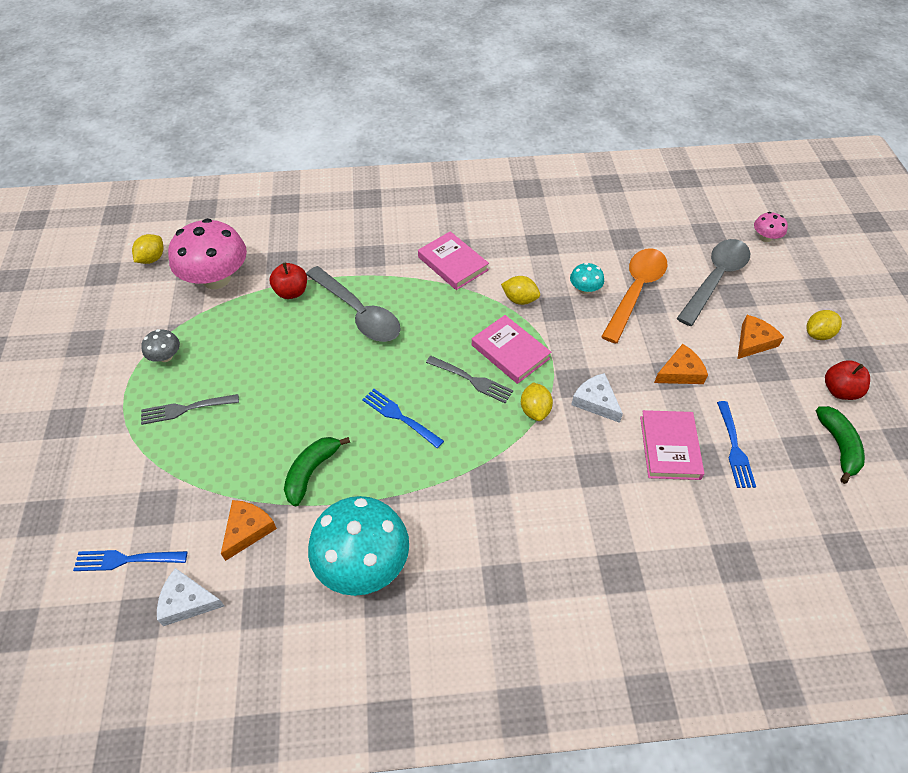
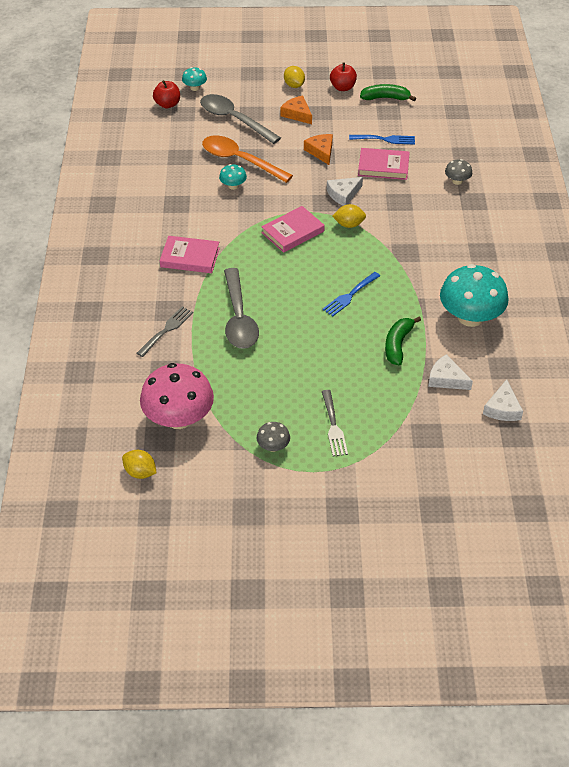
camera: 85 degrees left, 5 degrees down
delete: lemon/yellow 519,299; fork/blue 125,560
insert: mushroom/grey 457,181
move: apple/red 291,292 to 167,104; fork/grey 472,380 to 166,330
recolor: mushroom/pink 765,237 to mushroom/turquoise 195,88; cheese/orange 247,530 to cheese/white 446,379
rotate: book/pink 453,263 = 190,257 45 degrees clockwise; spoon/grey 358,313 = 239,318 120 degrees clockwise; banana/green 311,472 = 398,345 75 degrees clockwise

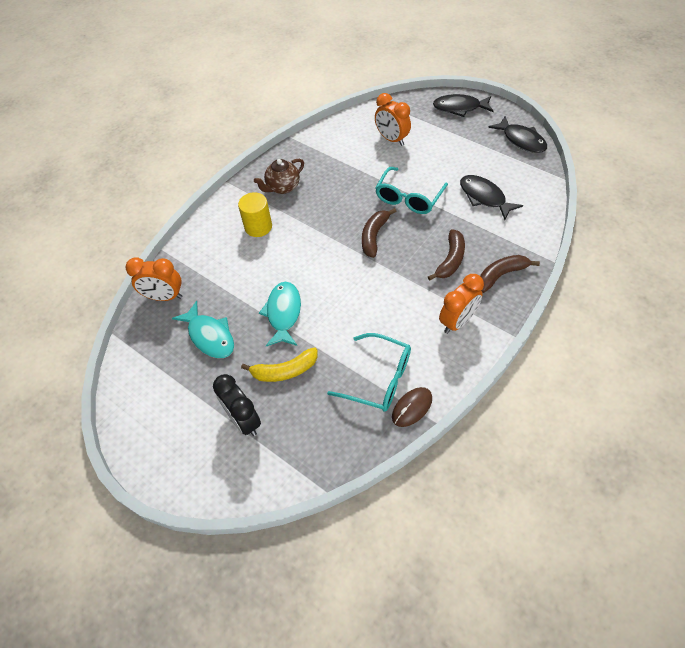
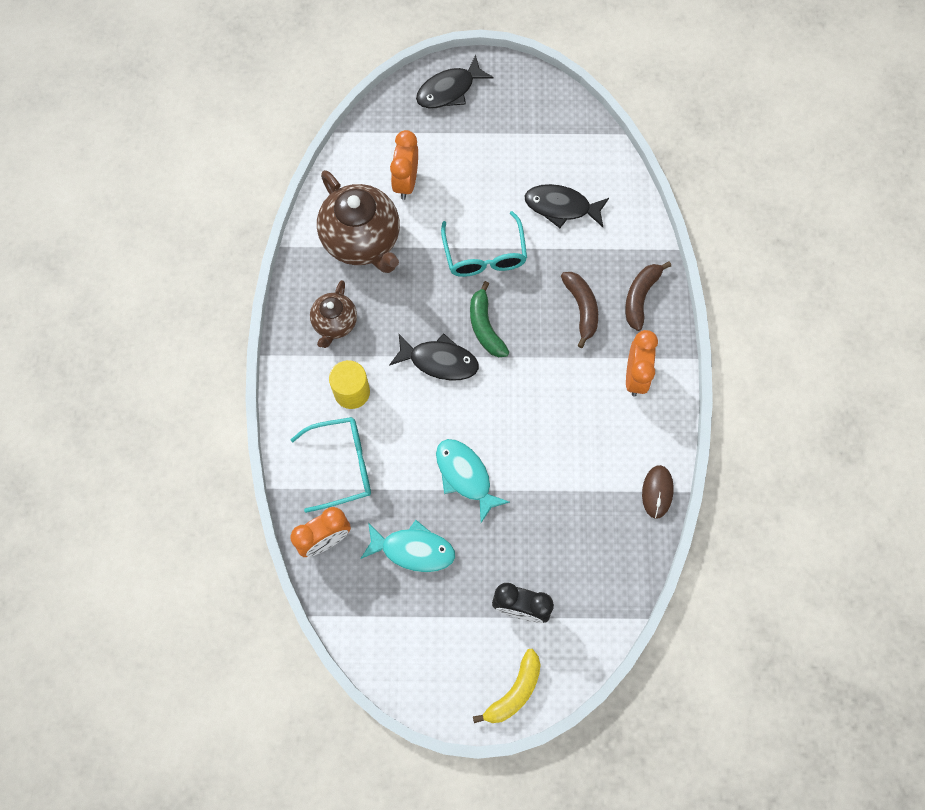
camera: 40 degrees left, 15 degrees up
insert: teapot/brown 362,241
move: fish/black 521,140 to 439,361; glasses/turquoise 379,379 to 342,465; banana/yellow 285,371 to 514,692
recolor: banana/brown 374,236 to banana/green 485,327
rotate: clock/orange 391,139 = 406,182 90 degrees clockwise

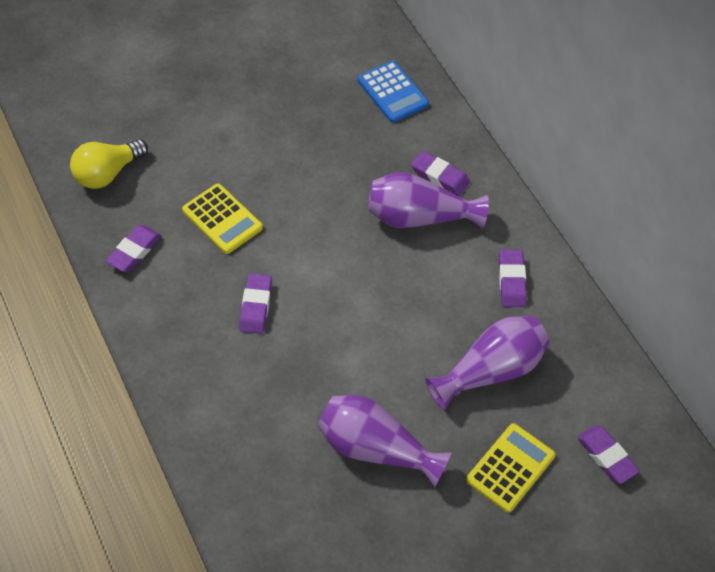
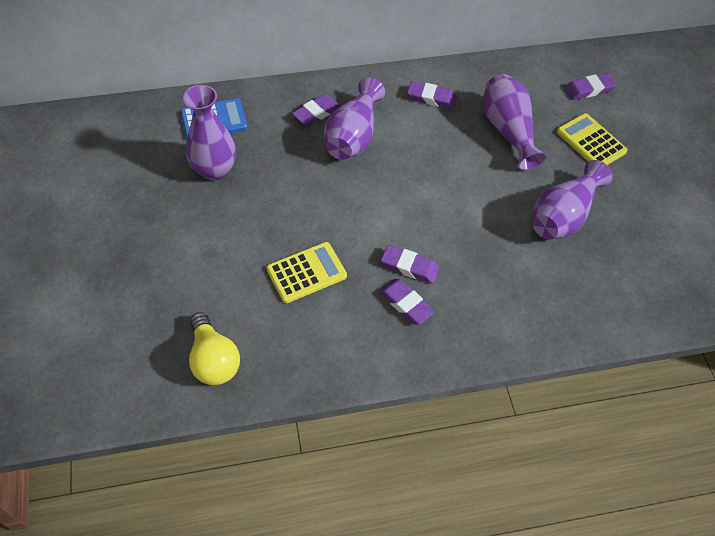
camera: 75 degrees left, 0 degrees up
insert: vase/purple 214,170
move: eraser/purple 134,251 to 406,304

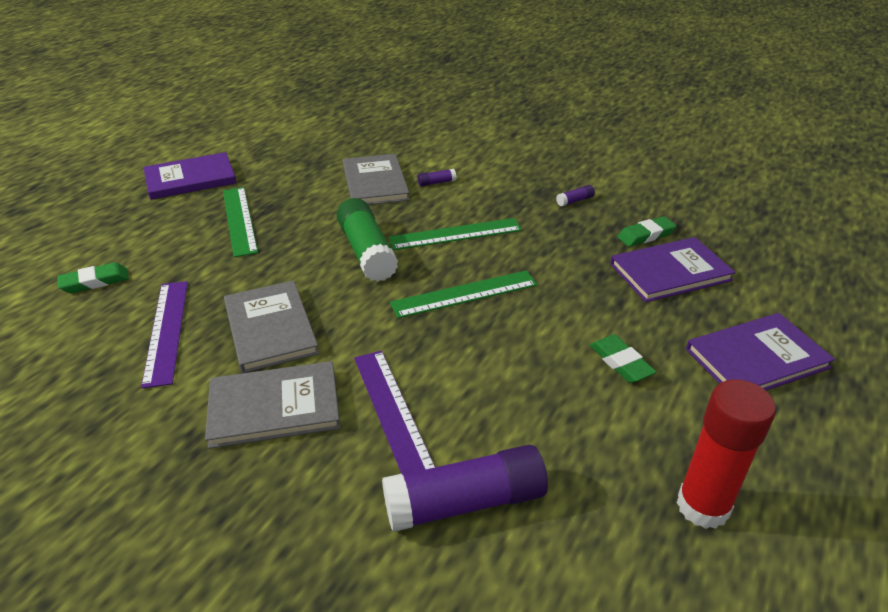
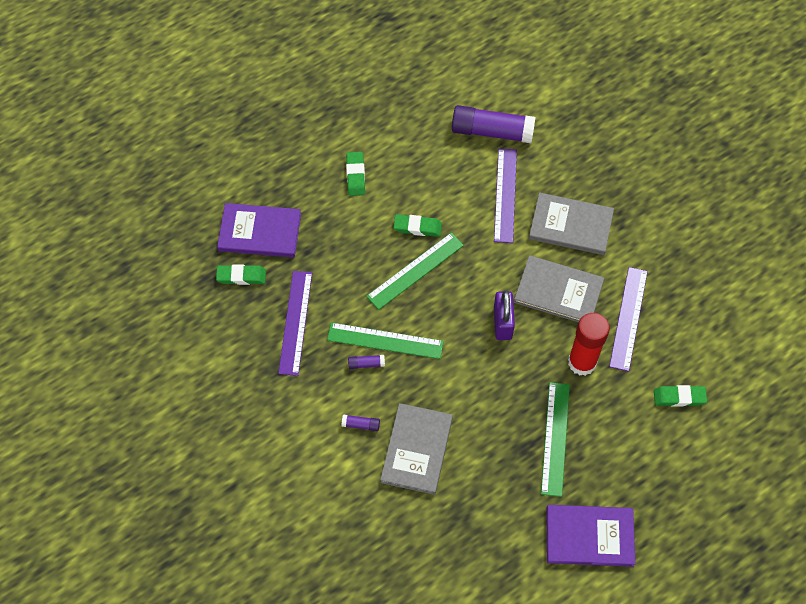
camera: 155 degrees left, 25 degrees up
delete: glue stick/green 367,252; book/purple 757,358
insert: eraser/green 417,227; ruler/purple 296,322; padlock/purple 502,323
move: glue stick/purple 575,201 to 366,364; glue stick/red 702,506 to 582,362
rotate: ruler/green 464,294 = 415,270 45 degrees counterclockwise; book/grey 270,328 = 558,292 75 degrees counterclockwise

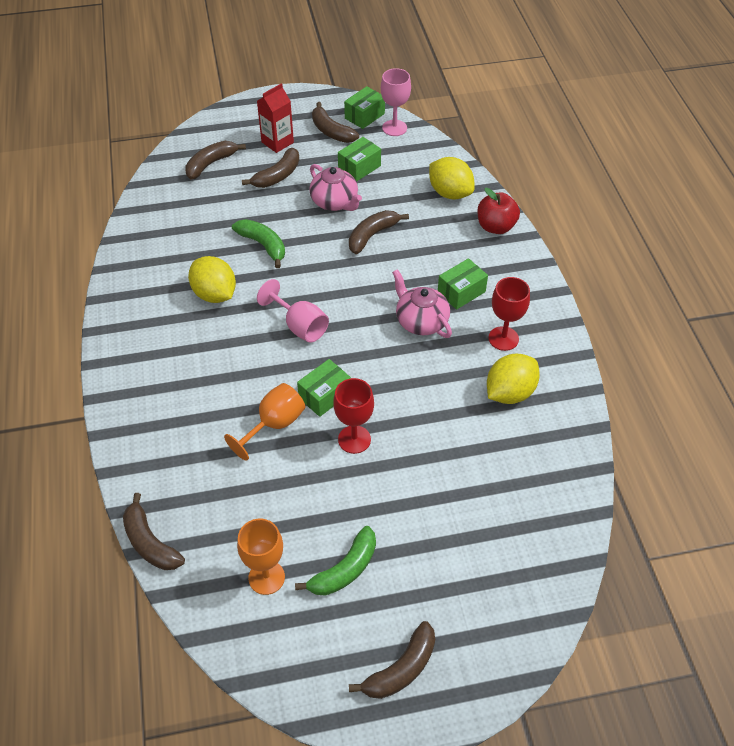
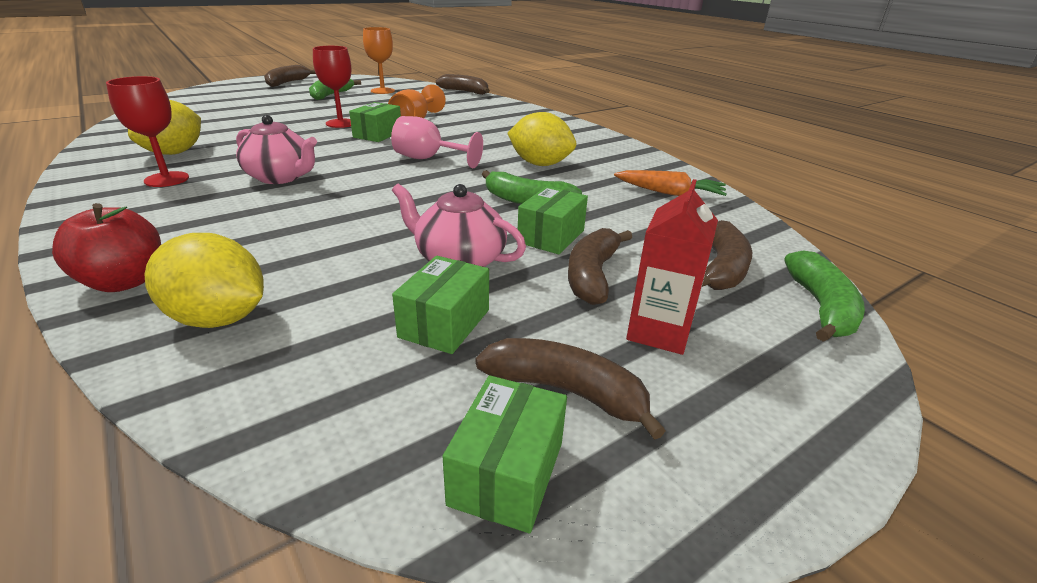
camera: 155 degrees right, 20 degrees down
delete: goblet/pink 394,128; banana/brown 372,235
insert: carrot/orange 669,193; banana/green 821,307
move: box/green 461,292 to 551,236

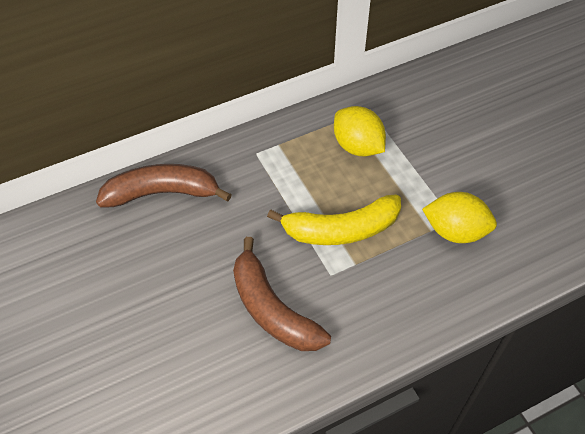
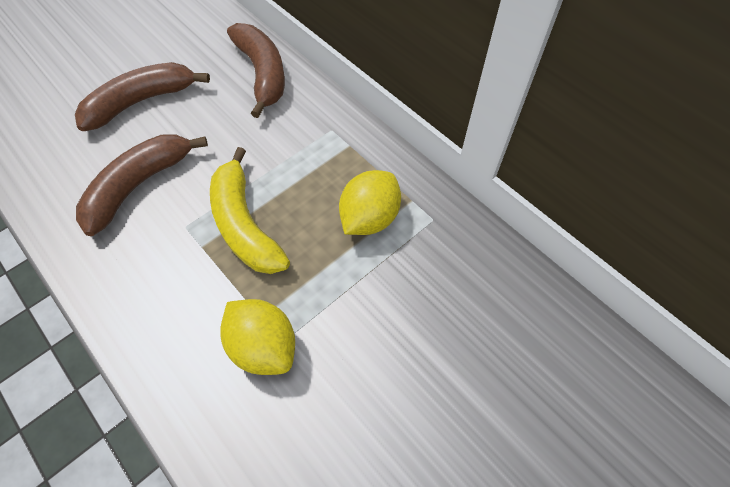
camera: 75 degrees right, 5 degrees up
insert: banana/brown 141,102
rotate: lemon/yellow 455,231 = 263,346 45 degrees counterclockwise

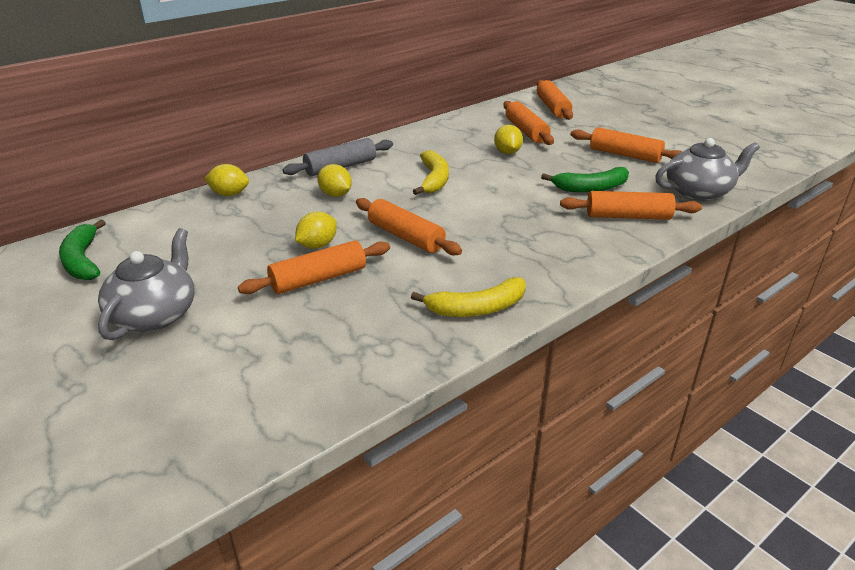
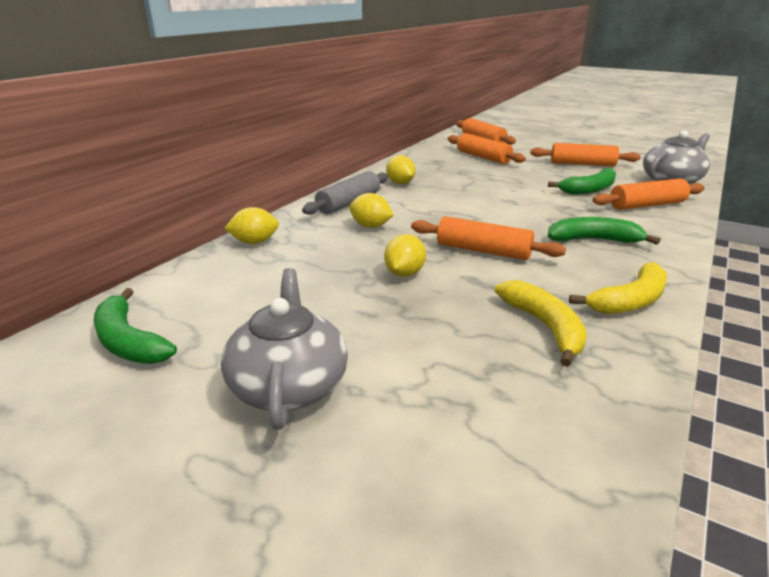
camera: 20 degrees left, 5 degrees down
delete: rolling pin/orange 318,279
insert: banana/green 593,240
move: lemon/yellow 507,152 to 400,183; banana/yellow 434,179 to 544,326

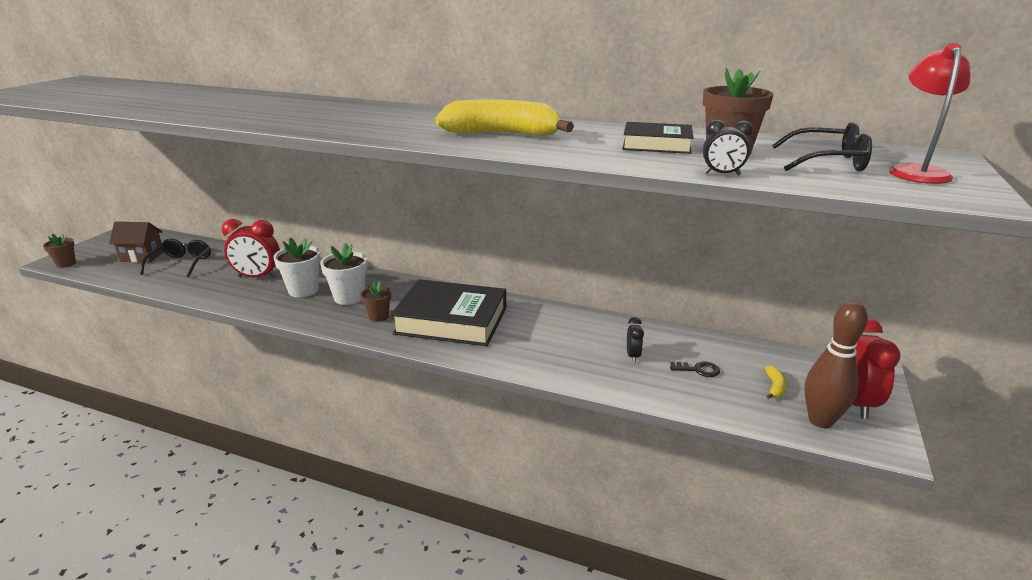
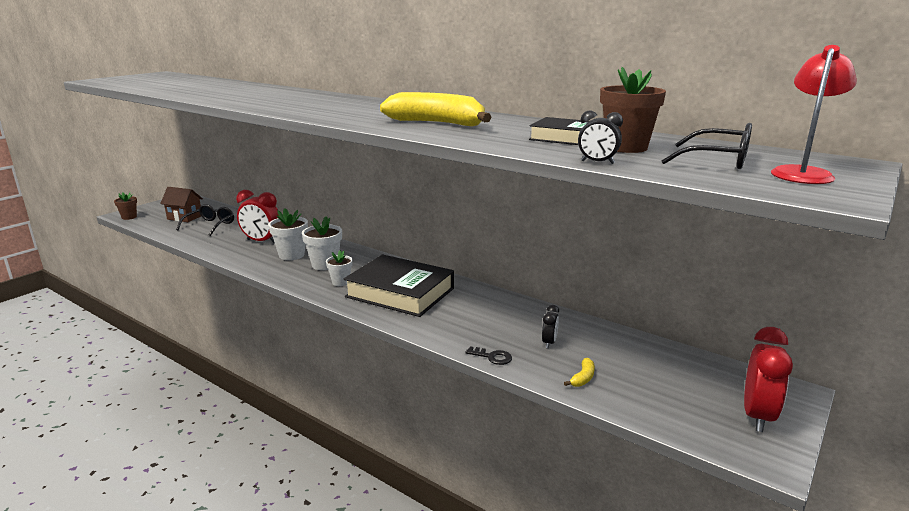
camera: 15 degrees right, 5 degrees down
delete: bowling pin/brown 820,421
move: key/black 698,370 to 492,357; banana/yellow 774,387 to 583,378
recolor: flower pot/brown 378,316 to flower pot/white 341,282

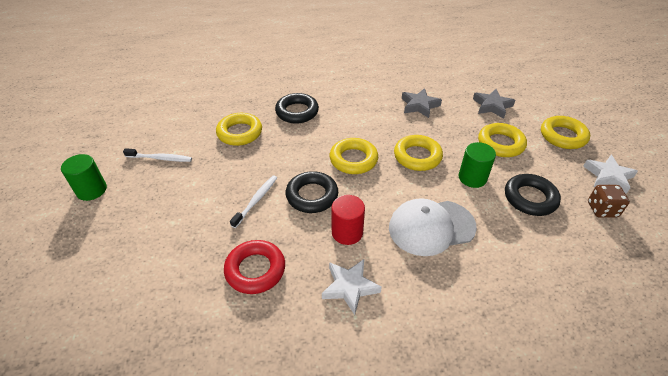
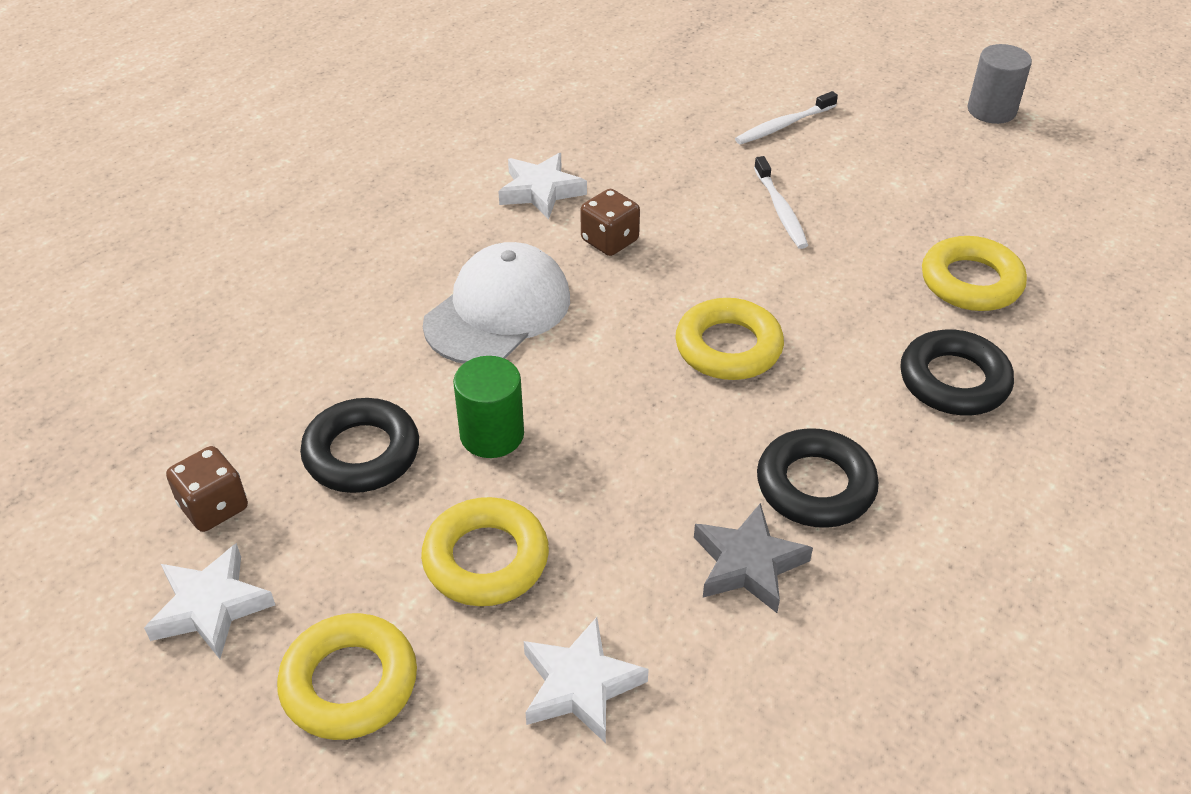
camera: 140 degrees right, 0 degrees up
delete: ring/yellow 417,156; ring/red 255,270
move: toothbrush/white 160,158 to 783,125; ring/black 312,196 to 815,486
replace: cylinder/red 347,232 to dice/brown 609,240
recolor: star/grey 492,106 to star/white 580,685; cylinder/green 91,190 to cylinder/grey 991,110

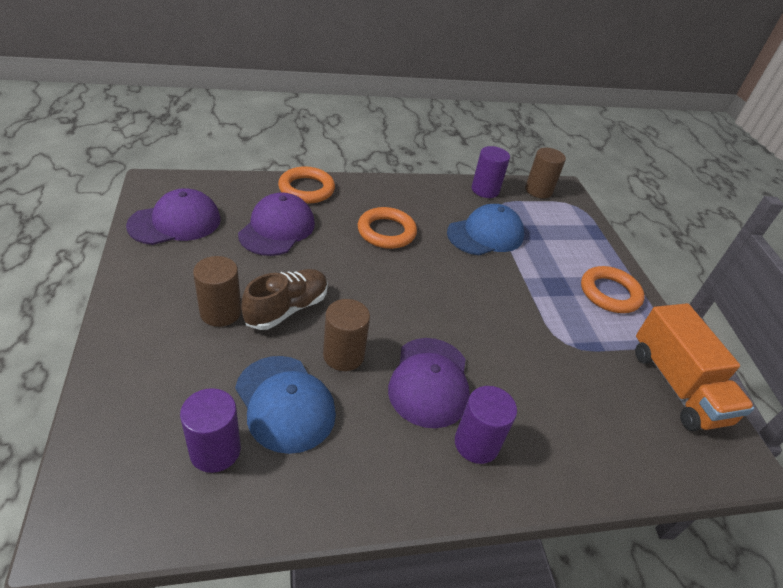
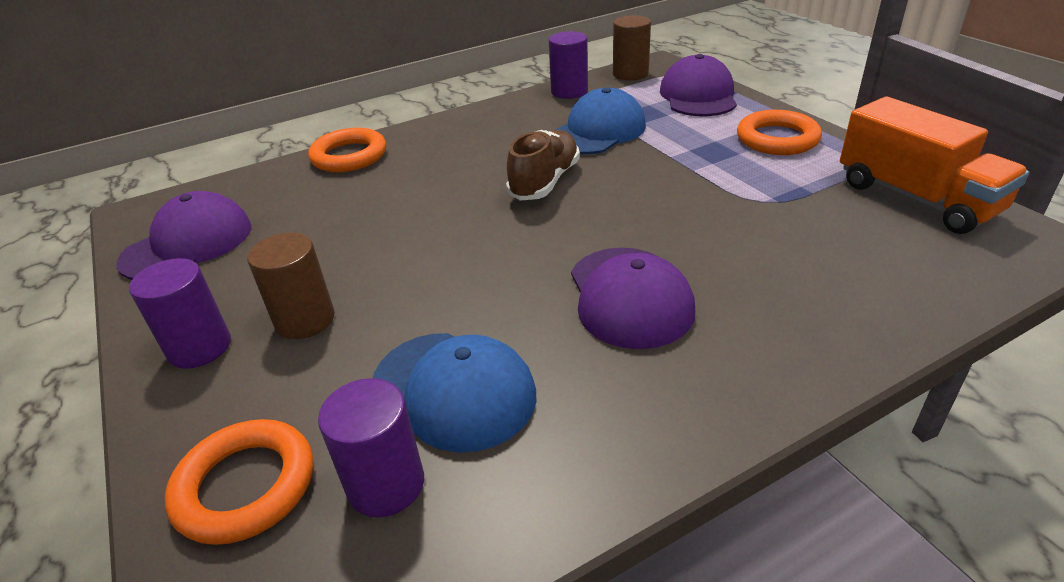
camera: 10 degrees left, 5 degrees down
delete: cylinder/brown 343,355
move: cap/purple 277,228 to 698,96; ring/orange 386,232 to 245,486; shoe/brown 287,309 to 545,182; cylinder/purple 476,443 to 199,347

